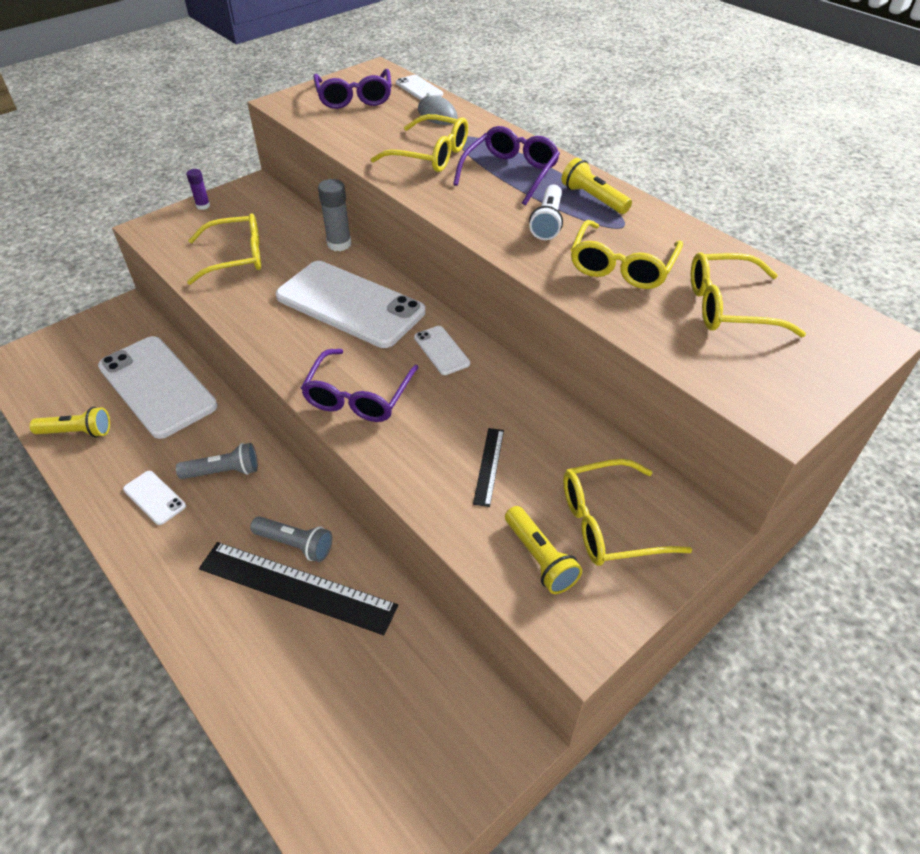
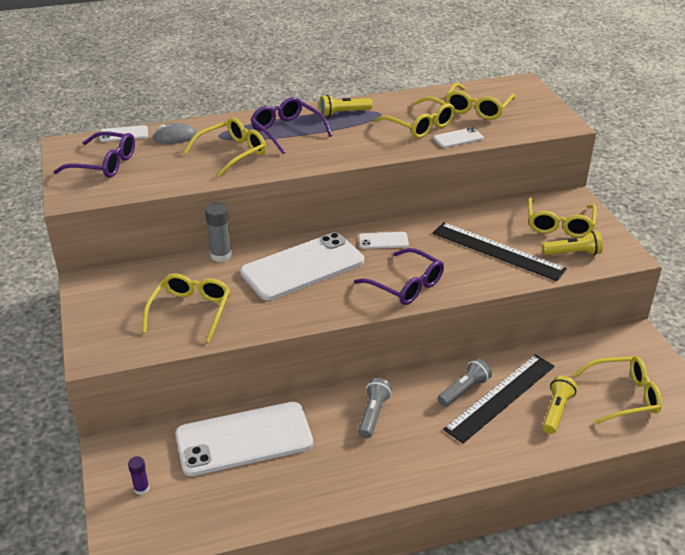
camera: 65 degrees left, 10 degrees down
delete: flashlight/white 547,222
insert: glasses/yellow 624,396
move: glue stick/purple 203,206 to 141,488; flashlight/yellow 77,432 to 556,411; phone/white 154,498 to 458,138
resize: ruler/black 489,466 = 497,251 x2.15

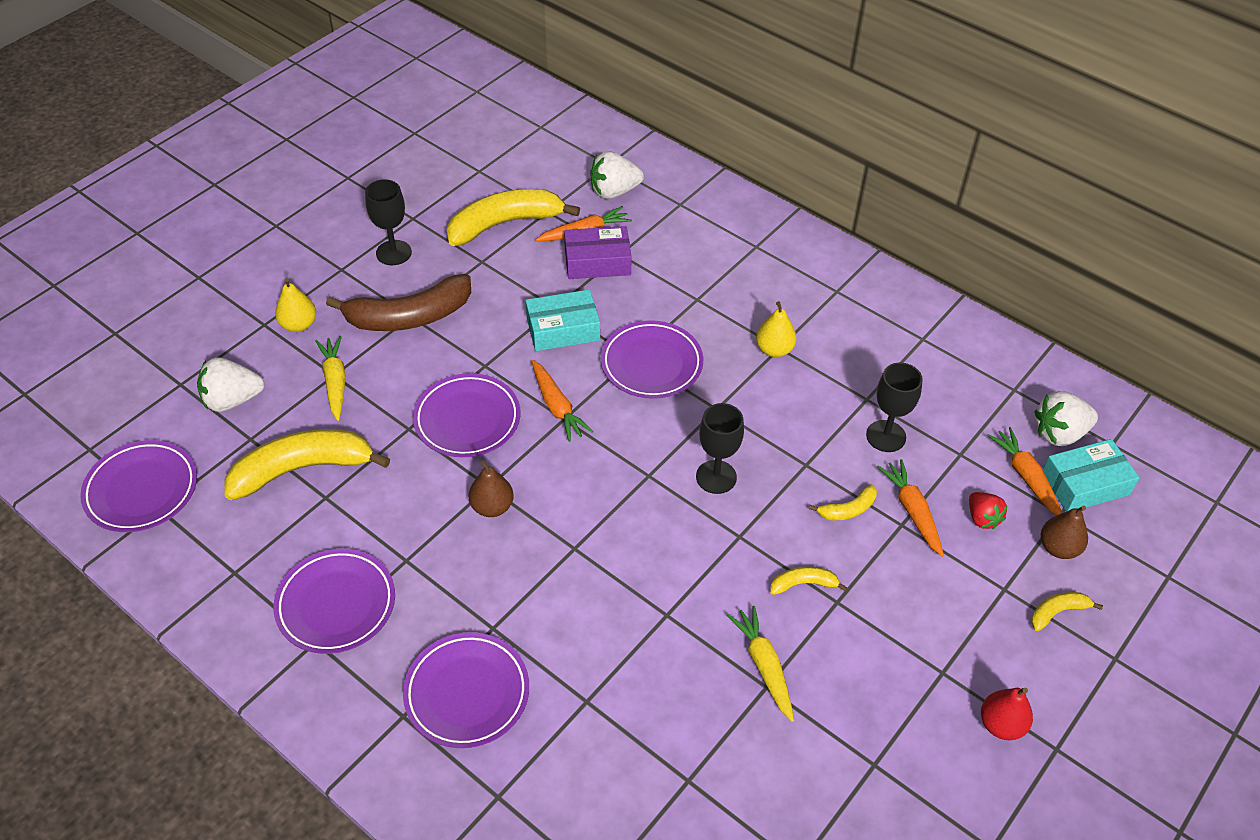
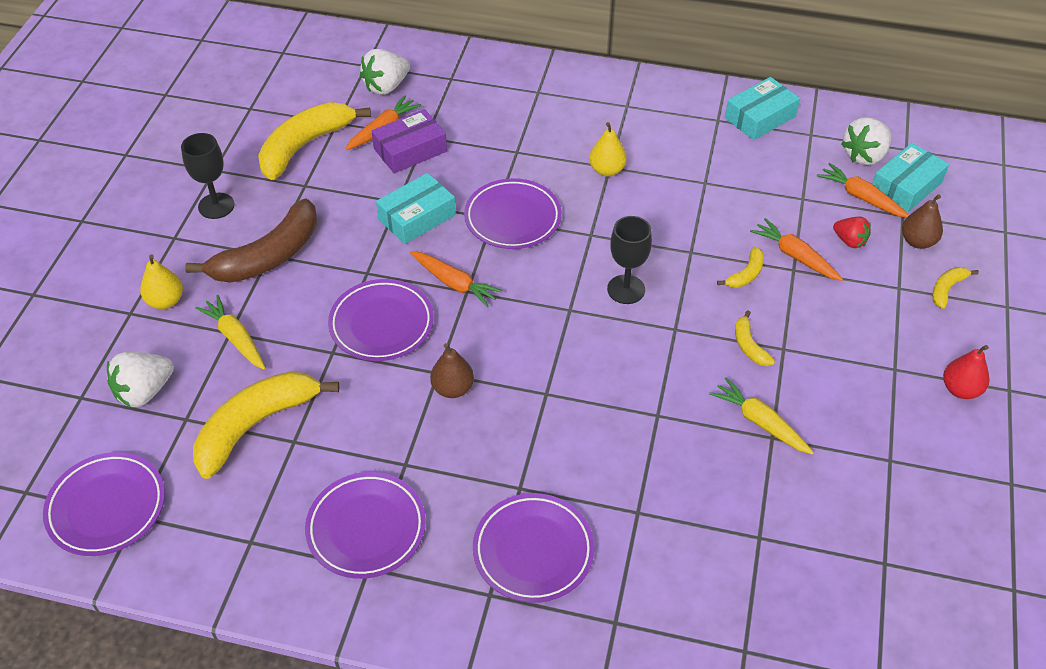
camera: 25 degrees left, 0 degrees up
delete: goblet/black 886,436
insert: box/turquoise 760,117
rotate: banana/yellow 803,584 = 749,346 75 degrees counterclockwise

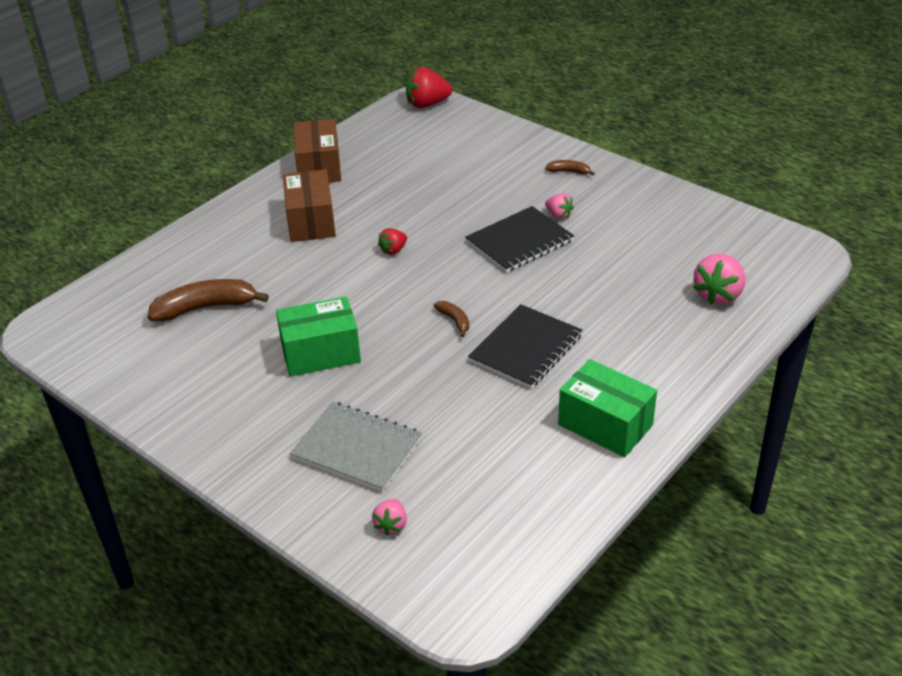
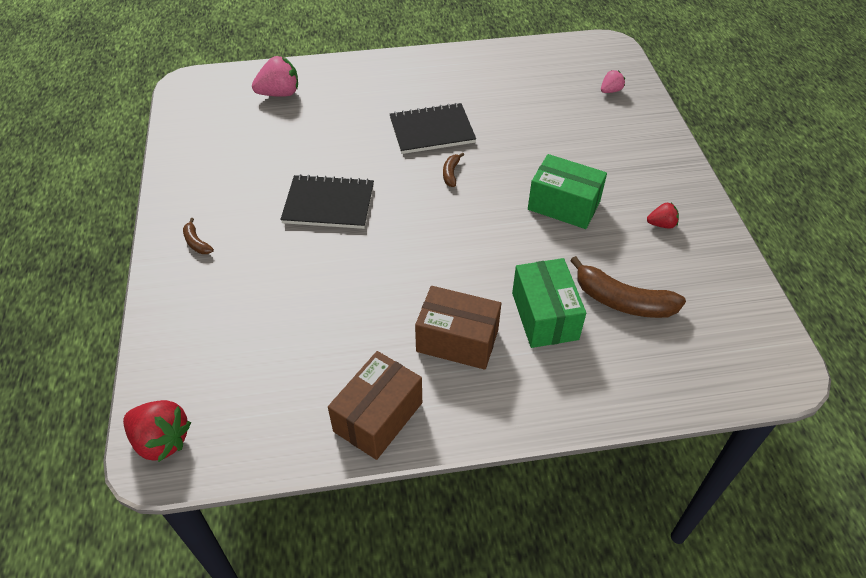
camera: 140 degrees left, 10 degrees up
delete: strawberry/pink 558,215; notebook/grey 357,448
move: strawberry/red 393,250 to 661,224; box/green 605,425 to 544,316
rotate: box/brown 311,221 = 457,340 75 degrees clockwise

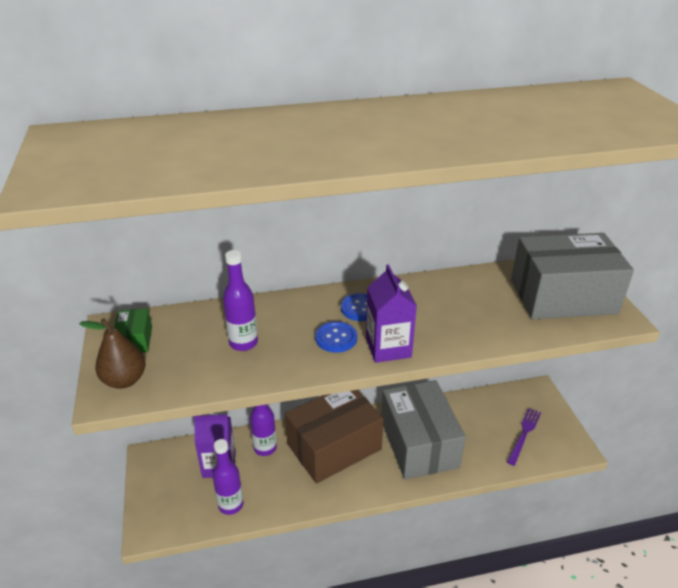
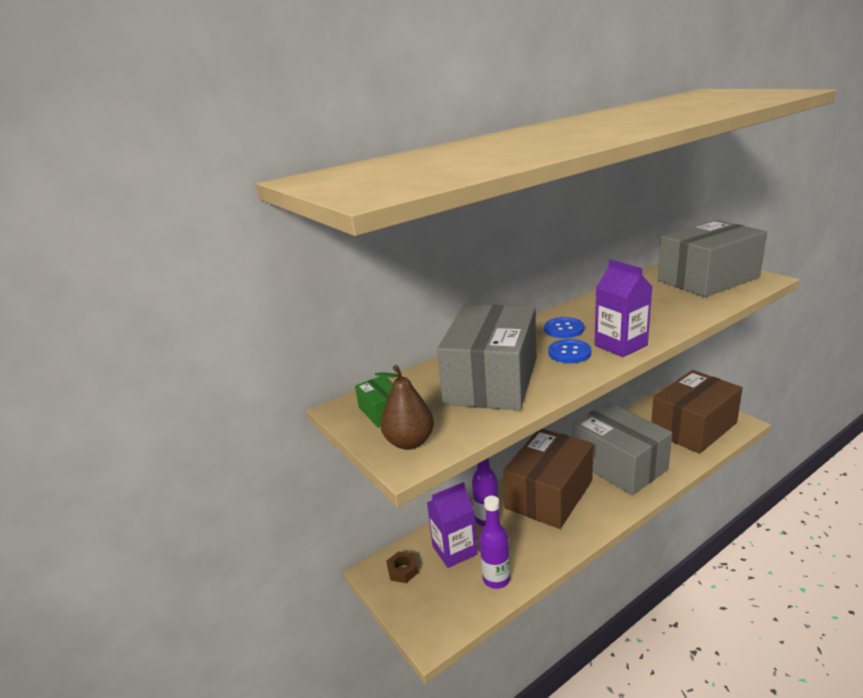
camera: 20 degrees left, 10 degrees down
insert: nut/brown 402,570
replace: bottle/purple 243,343 to box/grey 492,380; fork/purple 524,434 to box/brown 693,427

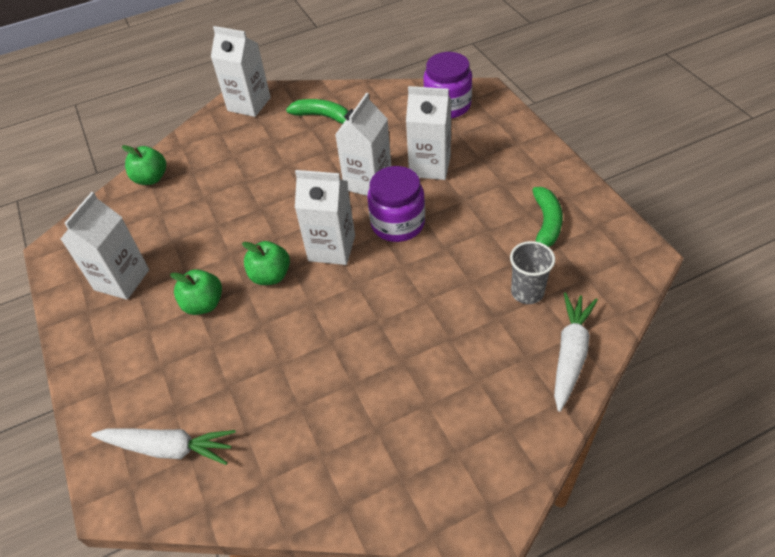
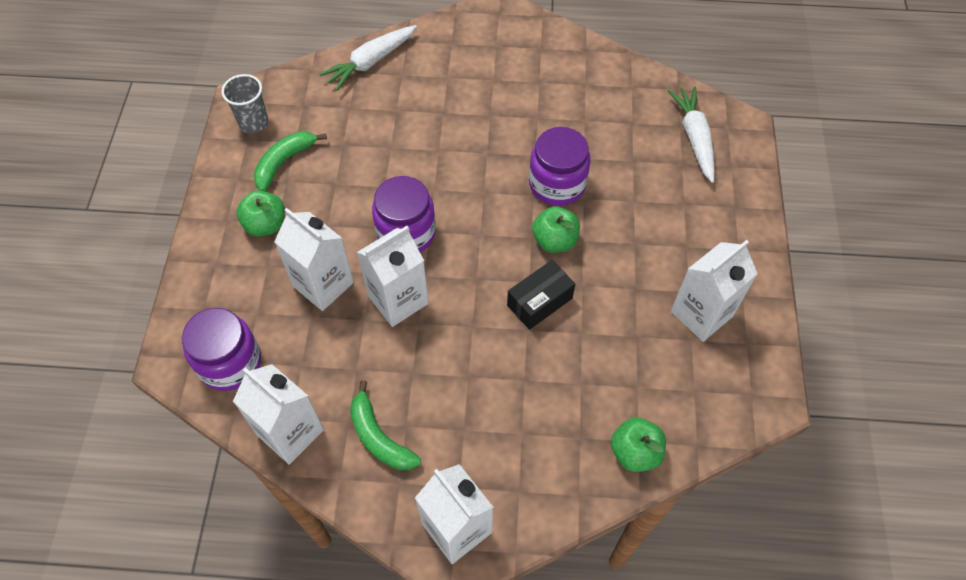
camera: 155 degrees left, 10 degrees up
insert: jar/purple 557,184; box/black 539,302
move: carton/white 332,248 to 290,432; cup/grey 527,292 to 253,123; apple/green 203,304 to 265,225
rotate: carrot/white 169,448 = 694,138 45 degrees clockwise

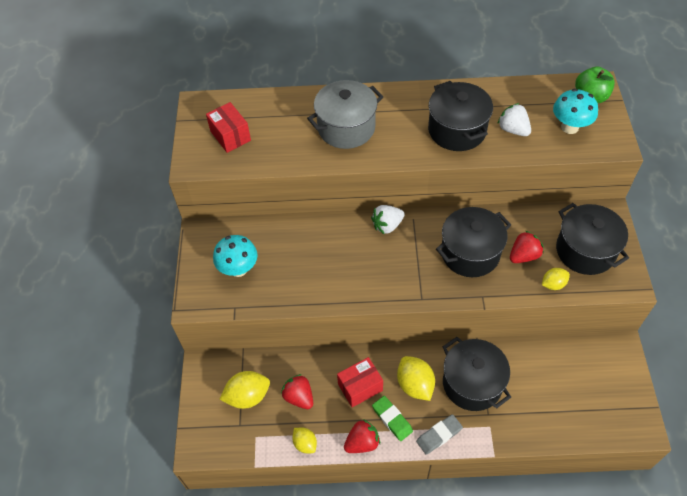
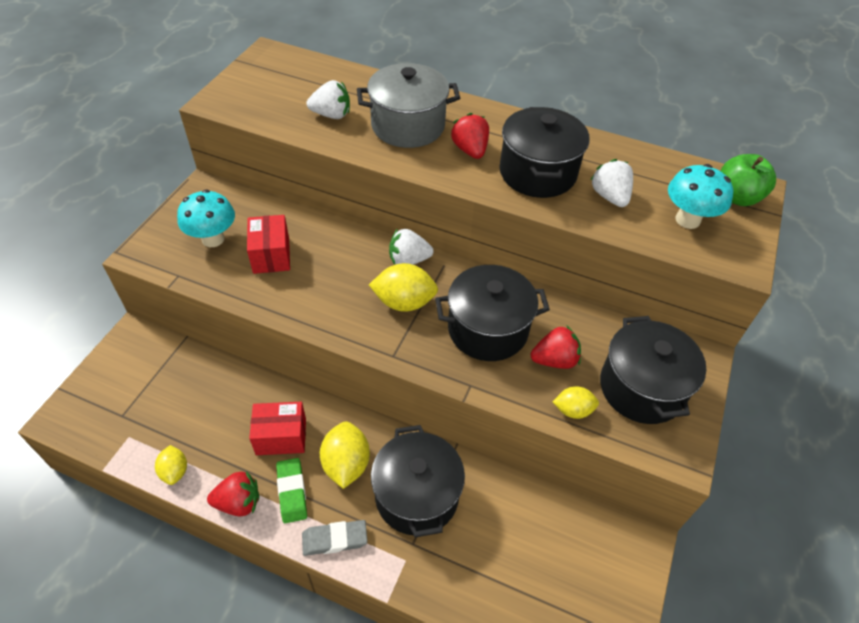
camera: 20 degrees right, 5 degrees down
insert: strawberry/white 331,115
move: box/red 230,136 to 271,255; lemon/yellow 248,396 to 404,302; strawberry/red 299,397 to 470,150

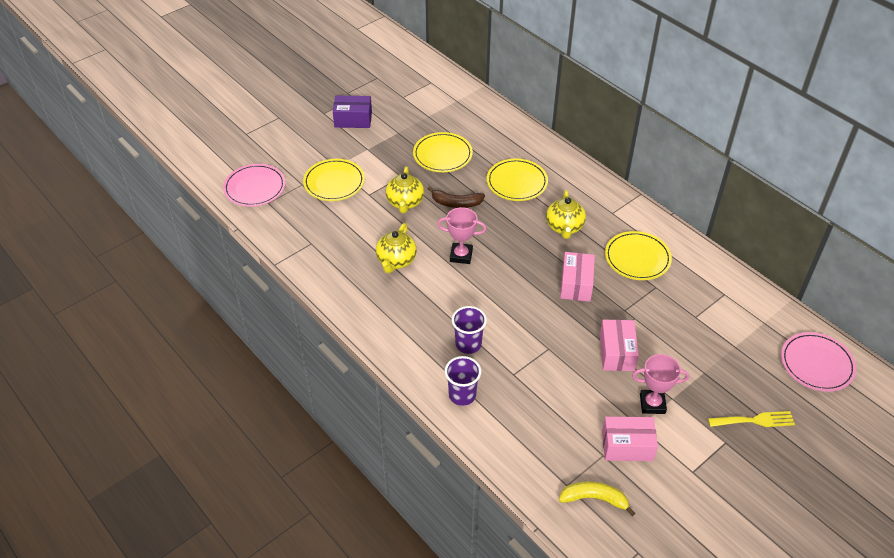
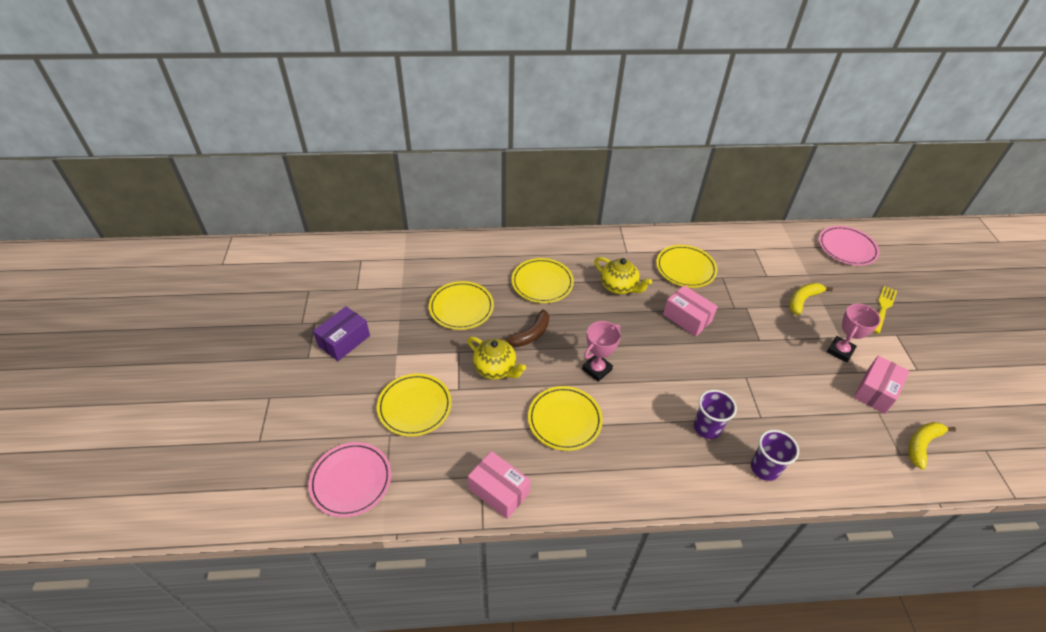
camera: 55 degrees left, 0 degrees up
insert: banana/yellow 803,300
move: box/pink 616,353 to 499,491
replace: teapot/yellow 396,261 to plate/yellow 564,420

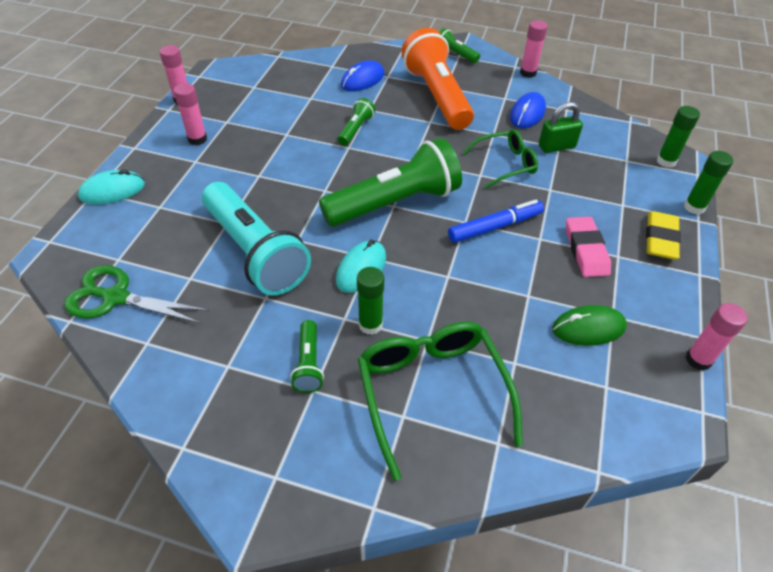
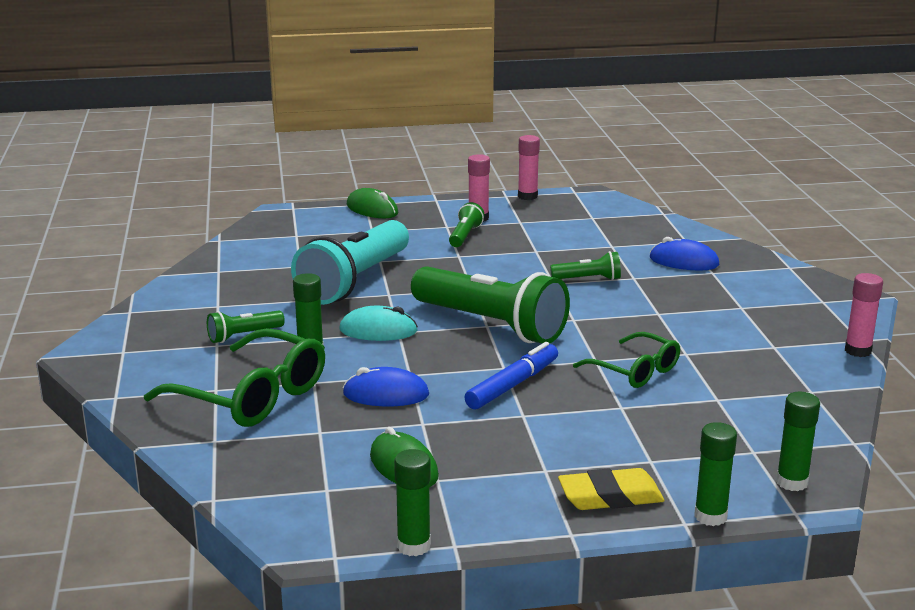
camera: 65 degrees right, 25 degrees down
delete: flashlight/orange 436,96; padlock/green 556,146; eraser/pink 586,250; scissors/green 116,297
move: flashlight/green 455,54 to 465,236; mouse/blue 527,113 to 386,394
recolor: mouse/turquoise 112,191 to mouse/green 372,209; glue stick/pink 698,360 to glue stick/green 413,546
rotate: marker/blue 495,227 = 513,385 90 degrees counterclockwise; glasses/green 431,391 = 252,396 75 degrees clockwise

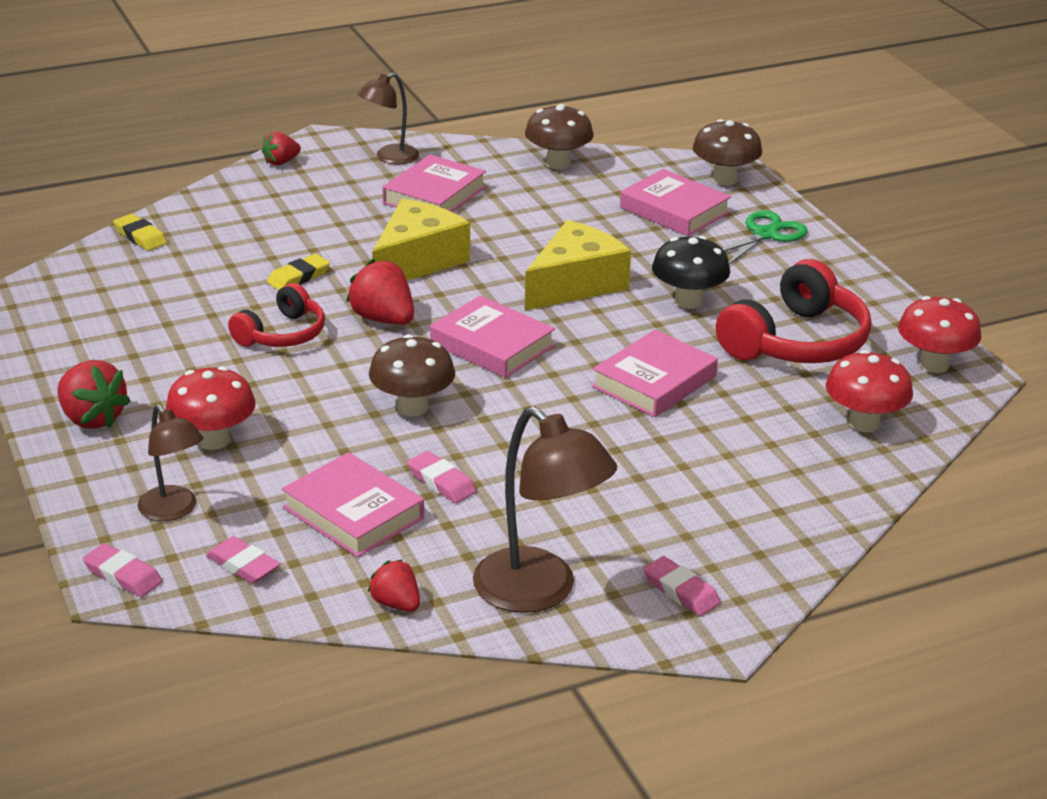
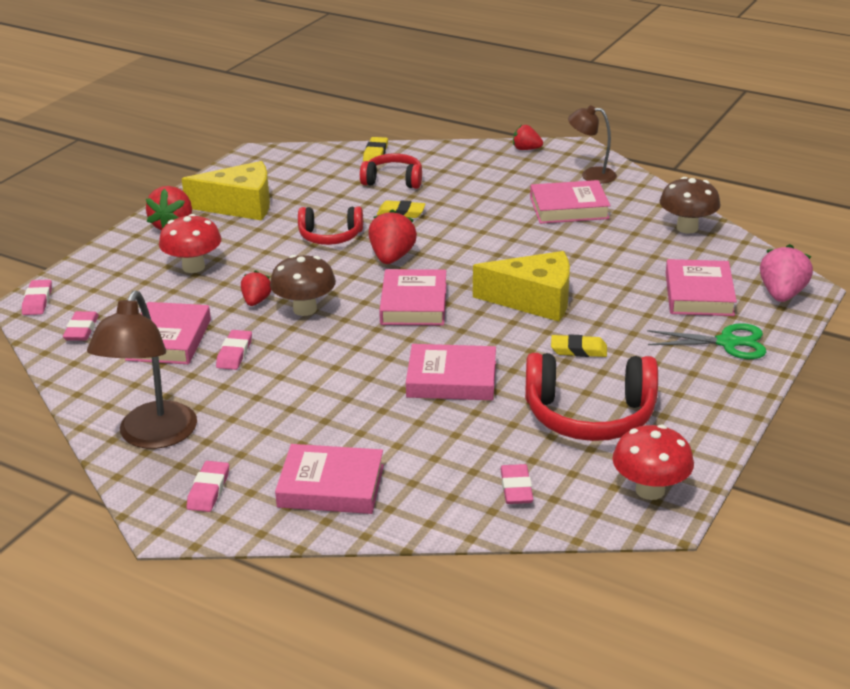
camera: 55 degrees right, 0 degrees up
delete: lamp/brown 173,511
insert: headphones/red 393,180; book/pink 331,486
move: cheese/yellow 417,261 to 240,206; strawberry/red 396,604 to 256,301
replace: mushroom/brown 724,179 to strawberry/pink 782,294; mushroom/black 688,301 to eraser/yellow 578,350; mushroom/red 864,423 to eraser/pink 516,488

